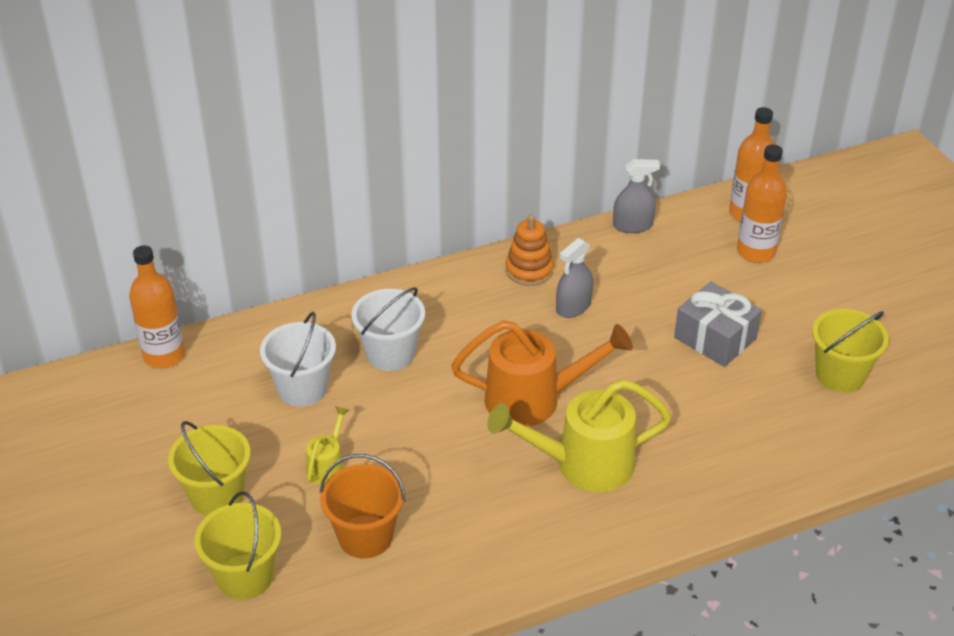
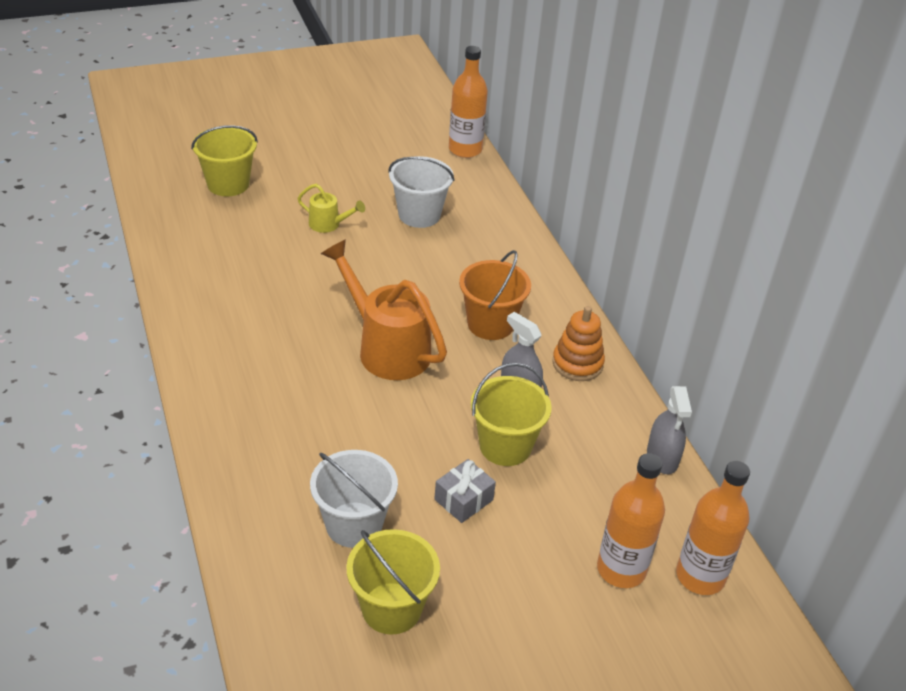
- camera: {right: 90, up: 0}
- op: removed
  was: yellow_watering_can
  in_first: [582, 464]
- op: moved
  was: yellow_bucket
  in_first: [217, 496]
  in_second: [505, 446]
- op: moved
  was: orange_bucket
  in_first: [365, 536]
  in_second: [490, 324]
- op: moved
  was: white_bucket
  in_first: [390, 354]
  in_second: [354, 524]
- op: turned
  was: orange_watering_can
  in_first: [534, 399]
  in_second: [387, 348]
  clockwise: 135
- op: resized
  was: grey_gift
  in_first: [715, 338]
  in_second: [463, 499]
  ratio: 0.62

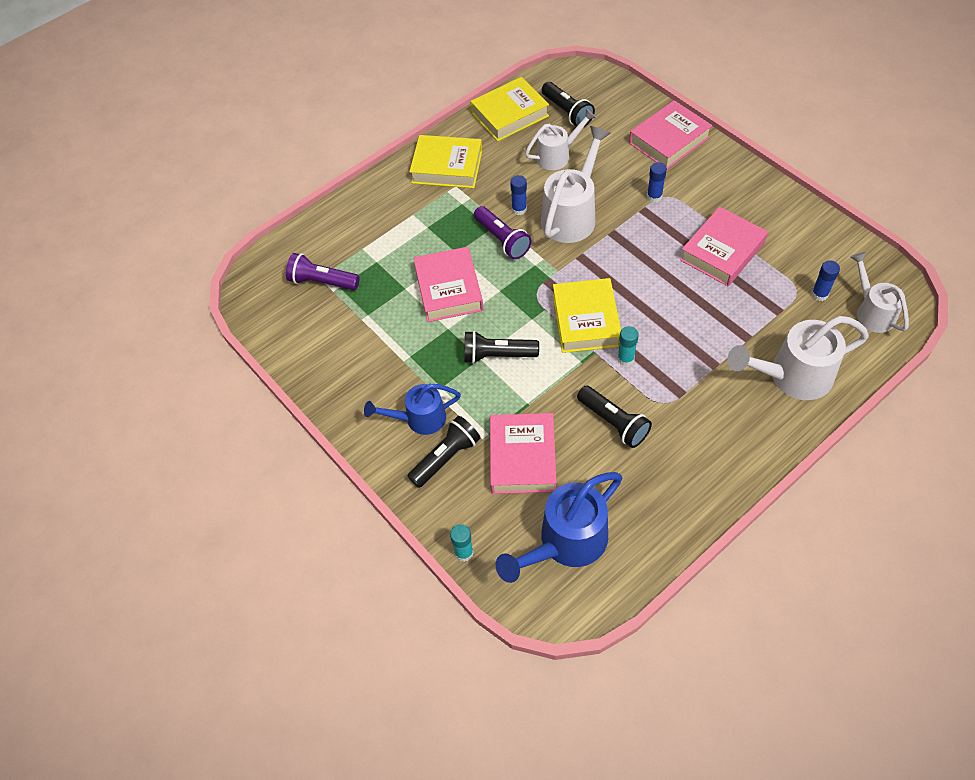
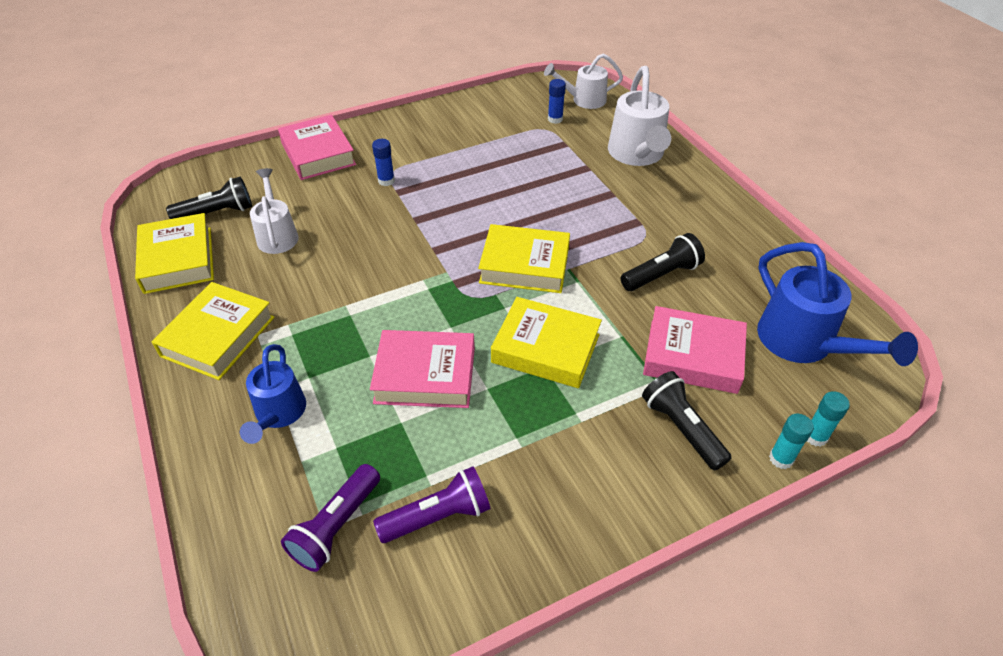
- camera: {right: -80, up: -10}
- op: removed
  was: blue_glue_stick
  in_first: [519, 209]
- op: removed
  was: white_watering_can
  in_first: [572, 215]
- op: removed
  was: pink_book
  in_first: [722, 251]
- op: moved
  was: blue_watering_can
  in_first: [419, 419]
  in_second: [278, 414]
- op: moved
  was: purple_flashlight
  in_first: [502, 240]
  in_second: [438, 516]
- op: moved
  was: turquoise_glue_stick
  in_first: [625, 359]
  in_second: [781, 459]
- op: replaced
  was: black_flashlight
  now: yellow_book
  in_first: [497, 355]
  in_second: [545, 349]

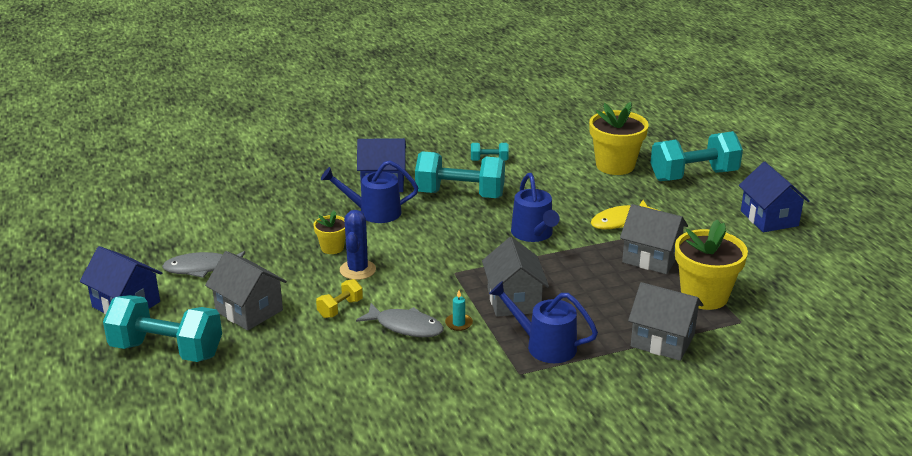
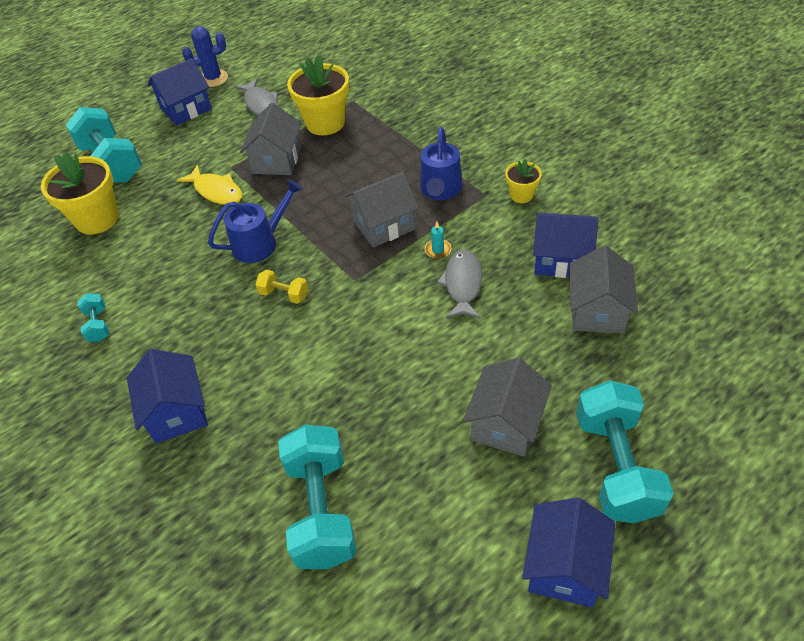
- camera: {right: -105, up: 20}
- op: removed
  was: blue_watering_can
  in_first: [373, 212]
- op: added
  now: blue_house
  in_second: [561, 259]
- op: moved
  was: grey_fish
  in_first: [202, 268]
  in_second: [261, 104]
- op: moved
  was: yellow_flower_pot
  in_first: [332, 248]
  in_second: [521, 195]
- op: moved
  was: yellow_dumbbell
  in_first: [340, 308]
  in_second: [284, 294]
- op: moved
  was: blue_cactus
  in_first: [357, 270]
  in_second: [213, 78]
- op: moved
  was: turquoise_dumbbell
  in_first: [460, 195]
  in_second: [321, 510]
- op: moved
  was: grey_house
  in_first: [662, 340]
  in_second: [597, 311]

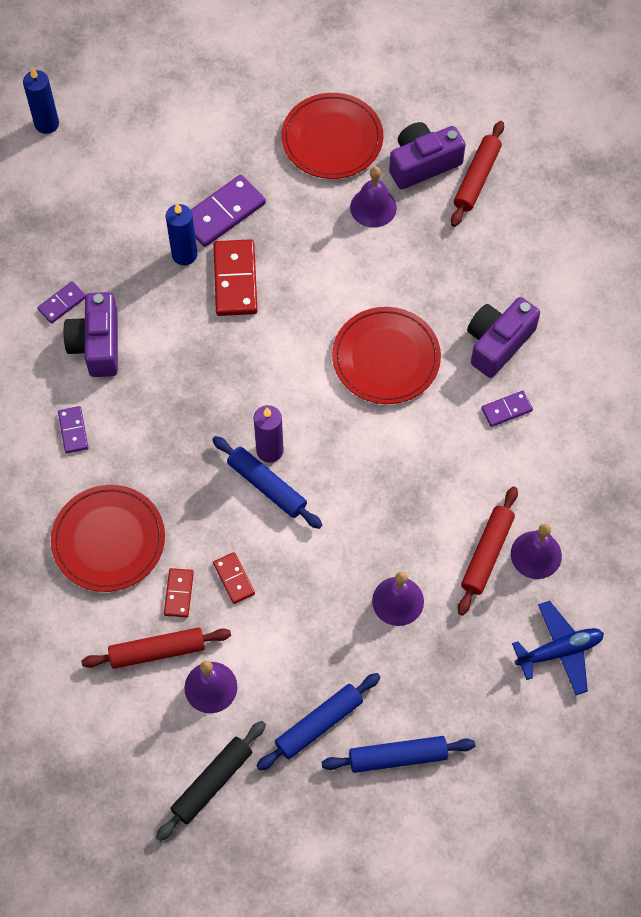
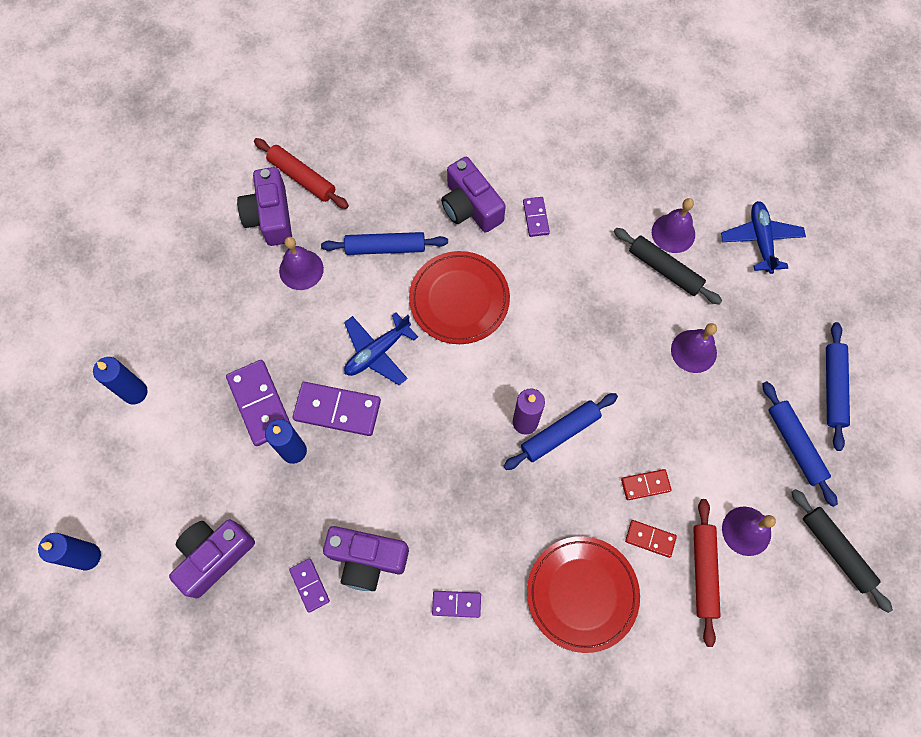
- camera: {right: -75, up: 5}
- op: removed
  was: red_plate
  in_first: [332, 139]
- op: added
  now: blue_candle
  in_second: [135, 392]
- op: added
  now: purple_camera
  in_second: [214, 556]
- op: added
  now: blue_rolling_pin
  in_second: [385, 248]
- op: added
  now: blue_plane
  in_second: [377, 352]
- op: recoloured
  was: red_domino
  now: purple_domino
  in_first: [235, 280]
  in_second: [337, 410]
- op: recoloured
  was: red_rolling_pin
  now: black_rolling_pin
  in_first: [487, 553]
  in_second: [664, 269]

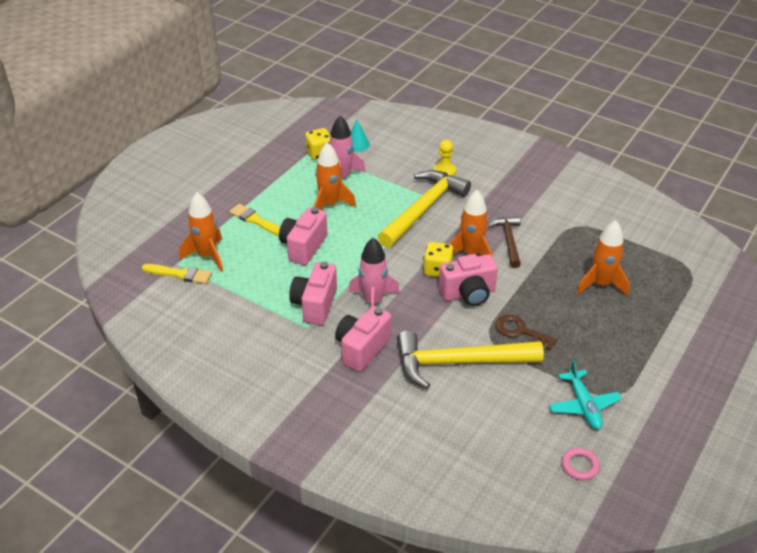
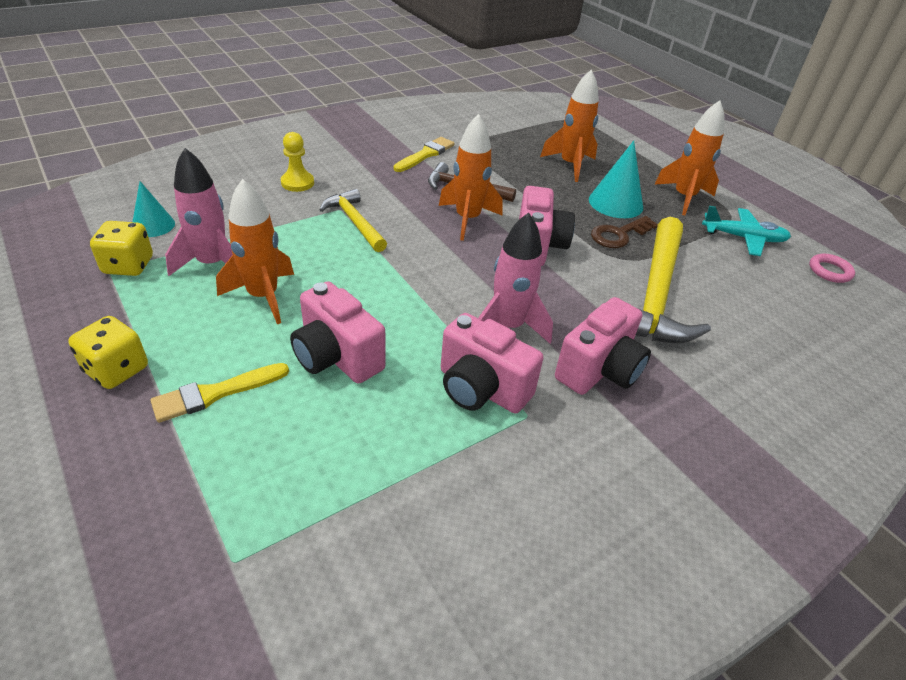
- camera: {right: -70, up: 0}
- op: added
  now: turquoise_cone
  in_second: [615, 203]
- op: moved
  was: yellow_brush
  in_first: [180, 274]
  in_second: [425, 155]
- op: moved
  was: orange_rocket
  in_first: [207, 256]
  in_second: [684, 197]
- op: moved
  was: yellow_dice
  in_first: [437, 270]
  in_second: [117, 370]
- op: turned
  was: pink_camera
  in_first: [362, 349]
  in_second: [599, 370]
  clockwise: -105
- op: resized
  was: yellow_hammer
  in_first: [424, 209]
  in_second: [355, 222]
  ratio: 0.56

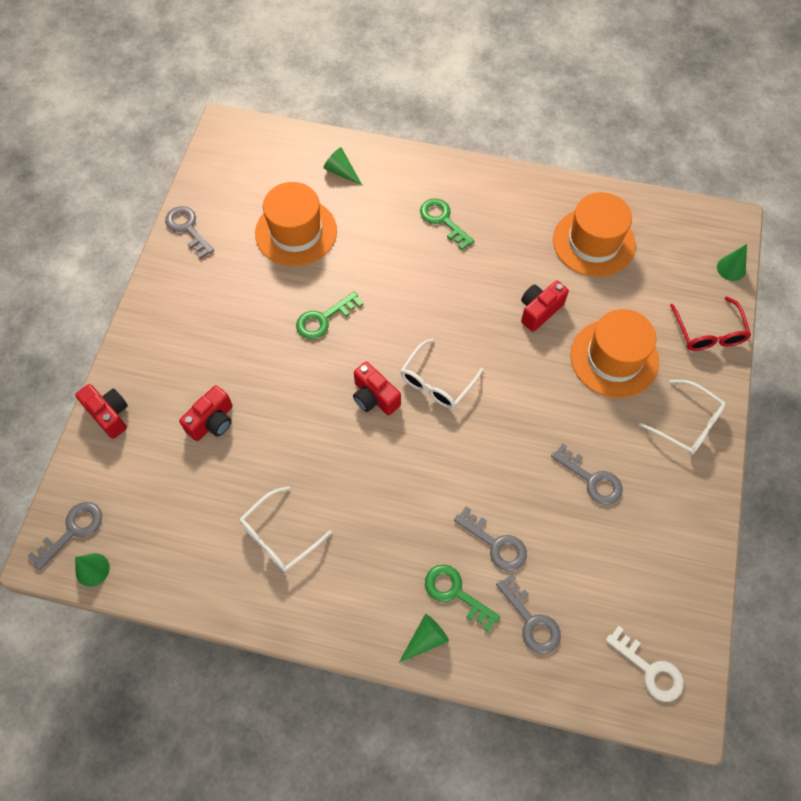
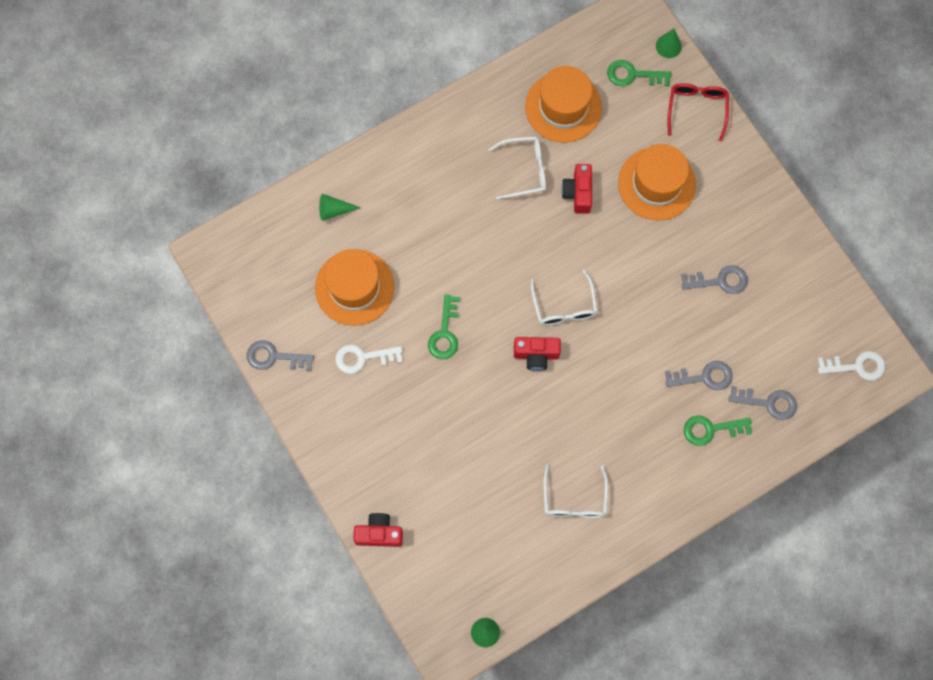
- camera: {right: -45, up: 10}
- op: removed
  was: grey_key
  in_first: [72, 531]
- op: removed
  was: red_camera
  in_first: [212, 422]
- op: removed
  was: green_cone
  in_first: [425, 639]
- op: added
  now: white_key
  in_second: [363, 358]
- op: moved
  was: green_key
  in_first: [443, 220]
  in_second: [633, 75]
- op: moved
  was: white_glasses
  in_first: [687, 424]
  in_second: [524, 170]
- op: turned
  was: red_glasses
  in_first: [708, 332]
  in_second: [697, 109]
  clockwise: -120

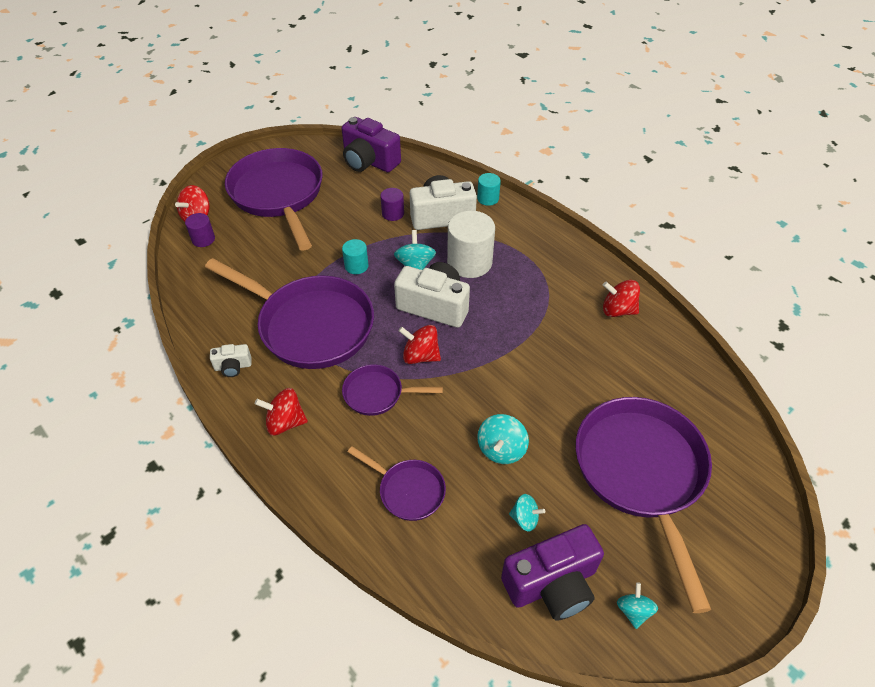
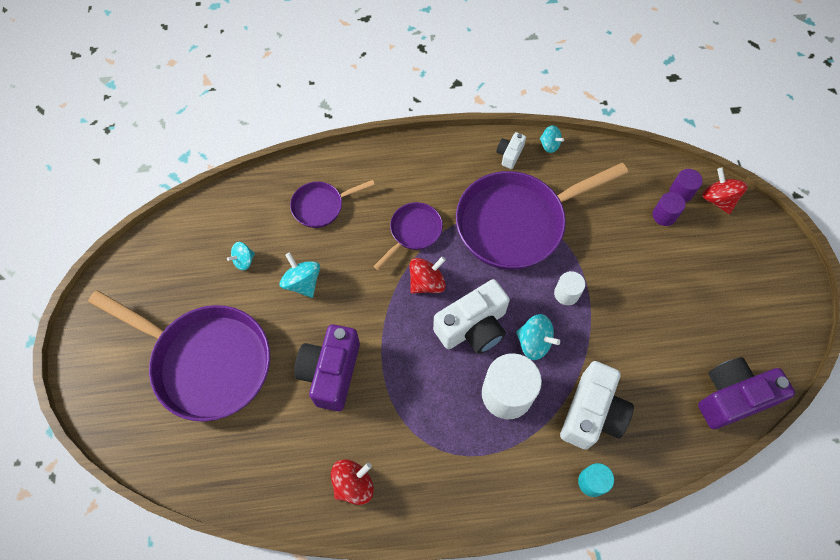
- camera: {right: 125, up: 15}
- op: removed
  was: purple_pan
  in_first: [278, 195]
- op: removed
  was: red_spinning_top
  in_first: [285, 422]
- op: moved
  was: purple_cylinder
  in_first: [393, 213]
  in_second: [664, 215]
- op: moved
  was: purple_camera
  in_first: [552, 583]
  in_second: [331, 372]
- op: moved
  was: turquoise_spinning_top
  in_first: [633, 611]
  in_second: [549, 145]
- op: recoloured
  was: turquoise_cylinder
  now: white_cylinder
  in_first: [356, 266]
  in_second: [566, 293]

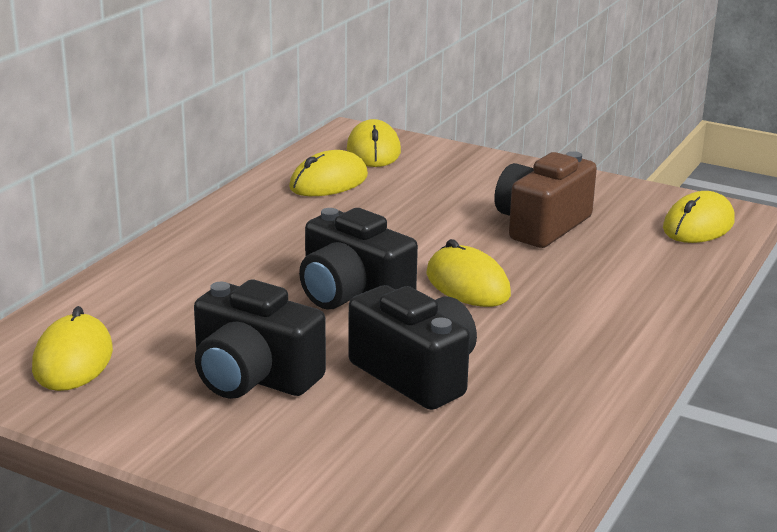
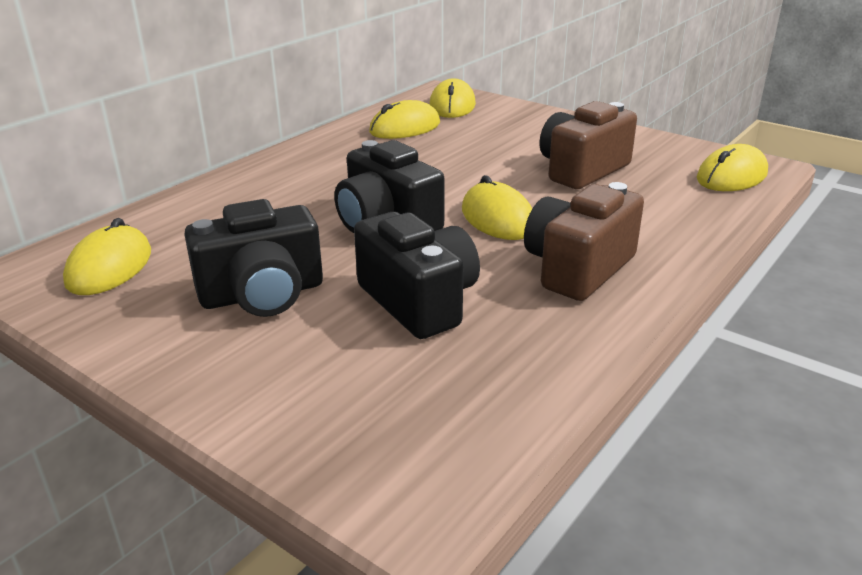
- camera: {right: 10, up: 5}
- op: added
  now: brown_camera
  in_second: [578, 268]
- op: turned
  was: black_camera
  in_first: [253, 377]
  in_second: [262, 294]
  clockwise: -60

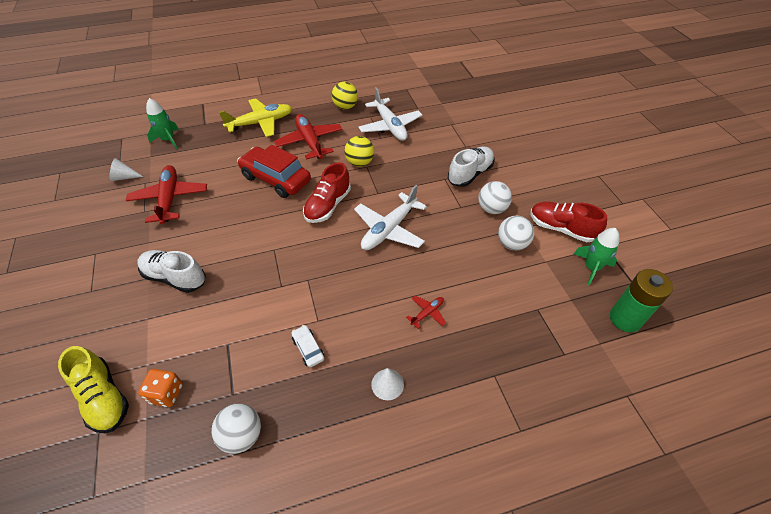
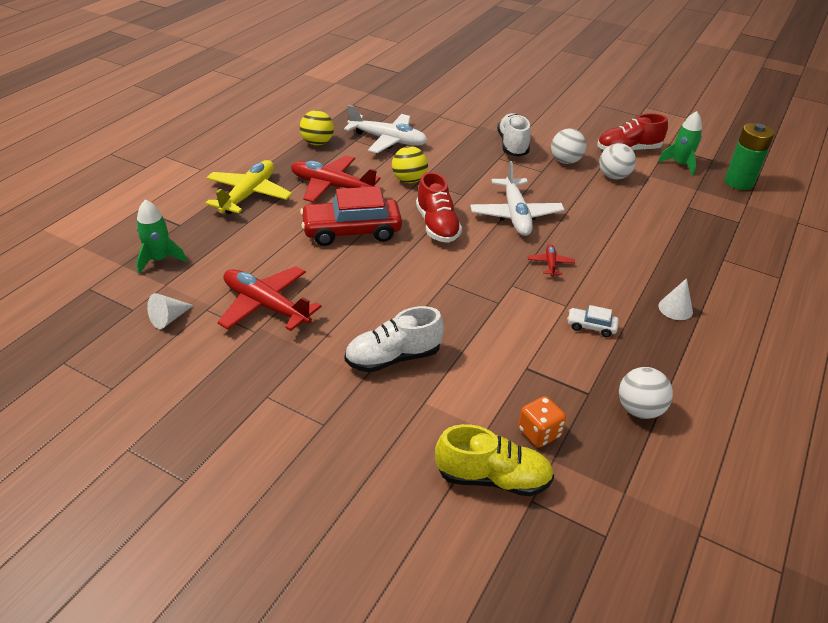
- camera: {right: -45, up: -10}
- op: moved
  was: red_plane
  in_first: [427, 313]
  in_second: [550, 264]

